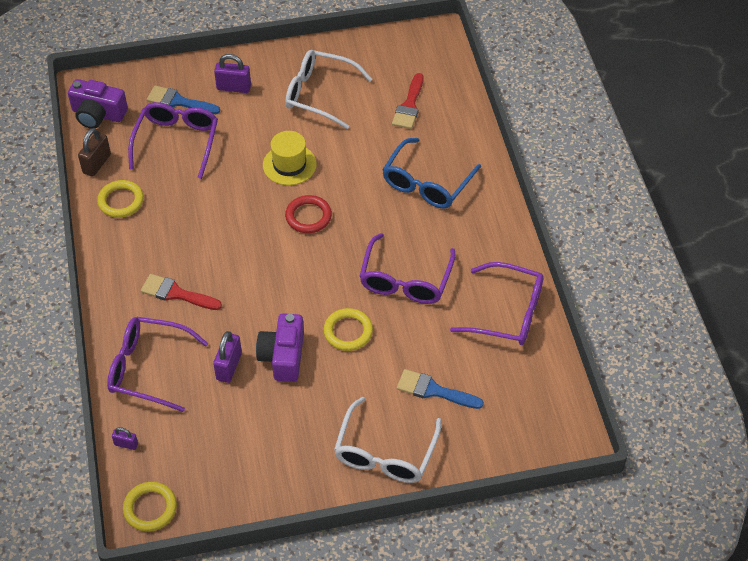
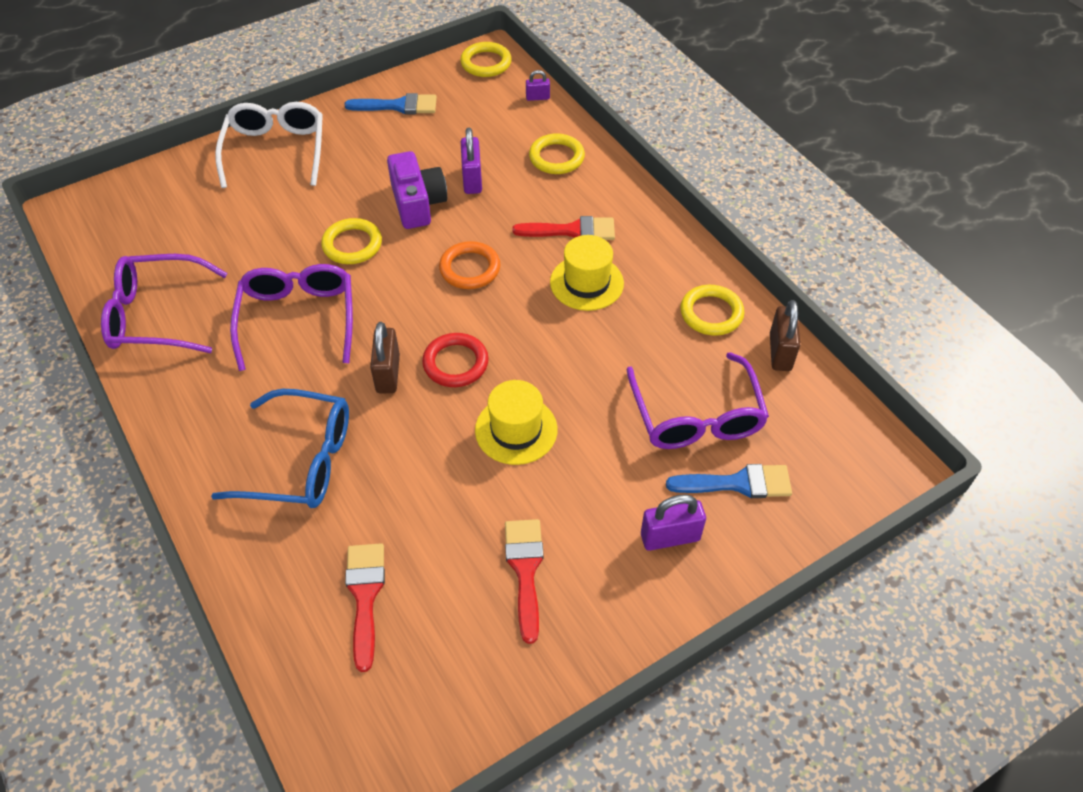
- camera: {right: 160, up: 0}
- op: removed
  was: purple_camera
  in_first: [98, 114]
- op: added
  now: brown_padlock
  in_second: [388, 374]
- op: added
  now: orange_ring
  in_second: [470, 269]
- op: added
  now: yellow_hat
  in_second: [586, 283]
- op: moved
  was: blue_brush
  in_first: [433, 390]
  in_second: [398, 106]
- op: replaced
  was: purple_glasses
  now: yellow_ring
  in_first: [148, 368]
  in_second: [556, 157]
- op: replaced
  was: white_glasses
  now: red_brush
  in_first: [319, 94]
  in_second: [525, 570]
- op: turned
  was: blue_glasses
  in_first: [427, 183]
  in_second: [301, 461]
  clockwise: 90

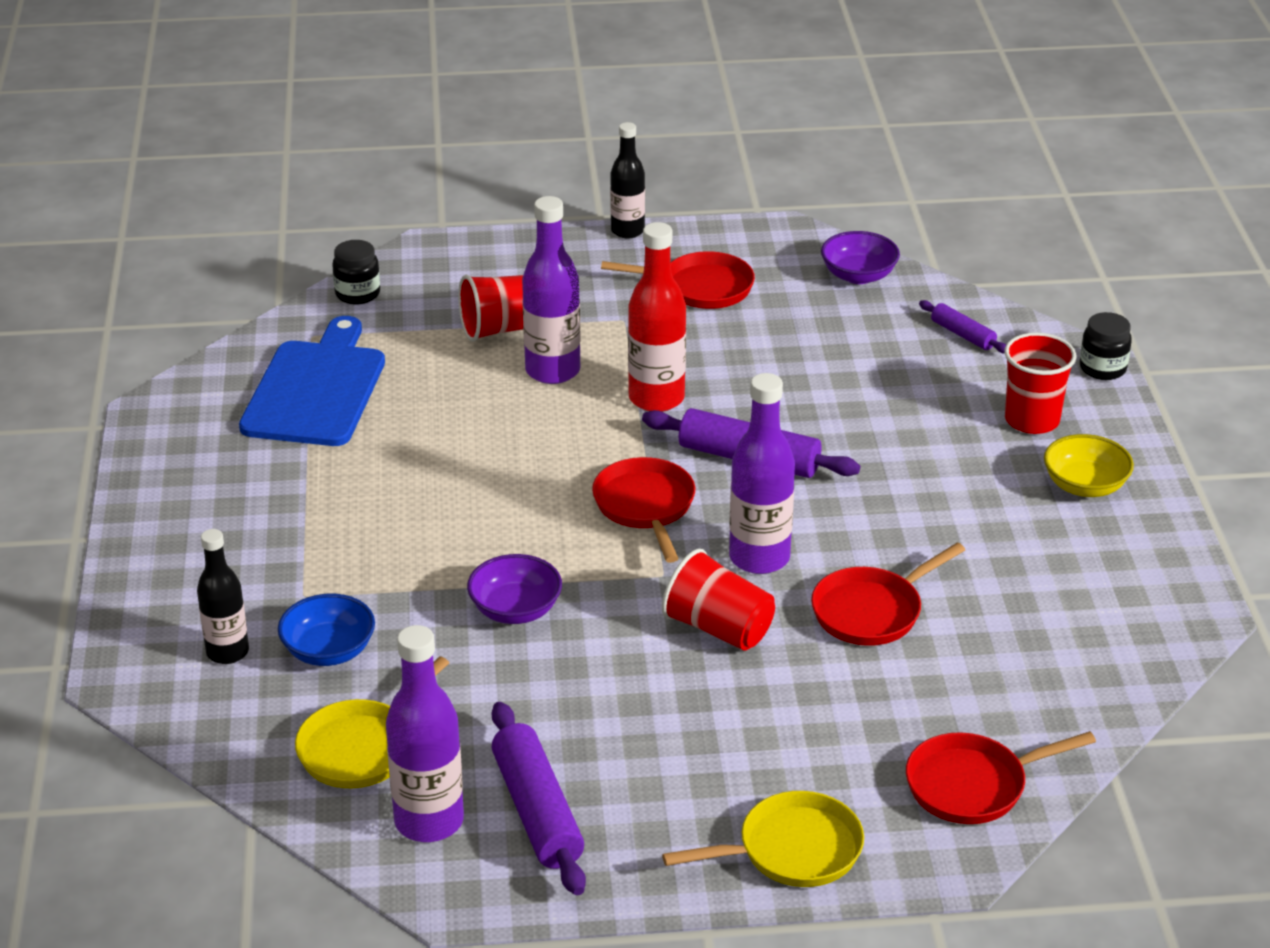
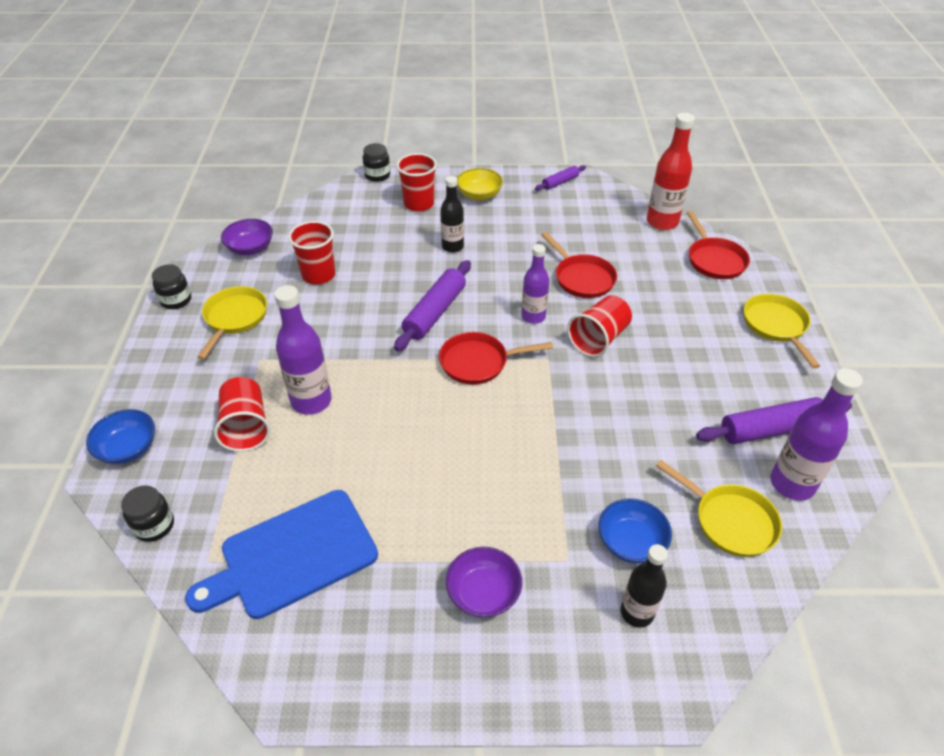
- camera: {right: -85, up: 10}
- op: added
  now: blue_bowl
  in_second: [128, 448]
- op: added
  now: black_jar
  in_second: [176, 300]
- op: added
  now: red_cup
  in_second: [318, 275]
- op: moved
  was: purple_bowl
  in_first: [515, 610]
  in_second: [483, 593]
- op: moved
  was: black_bottle
  in_first: [627, 231]
  in_second: [452, 246]
- op: moved
  was: red_bottle
  in_first: [656, 398]
  in_second: [662, 222]
- op: moved
  was: purple_rolling_pin
  in_first: [962, 335]
  in_second: [560, 182]
- op: recoloured
  was: red_pan
  now: yellow_pan
  in_first: [700, 288]
  in_second: [234, 318]
- op: turned
  was: blue_cutting_board
  in_first: [316, 389]
  in_second: [292, 556]
  clockwise: -45
- op: resized
  was: purple_bottle
  in_first: [759, 558]
  in_second: [533, 316]
  ratio: 0.66

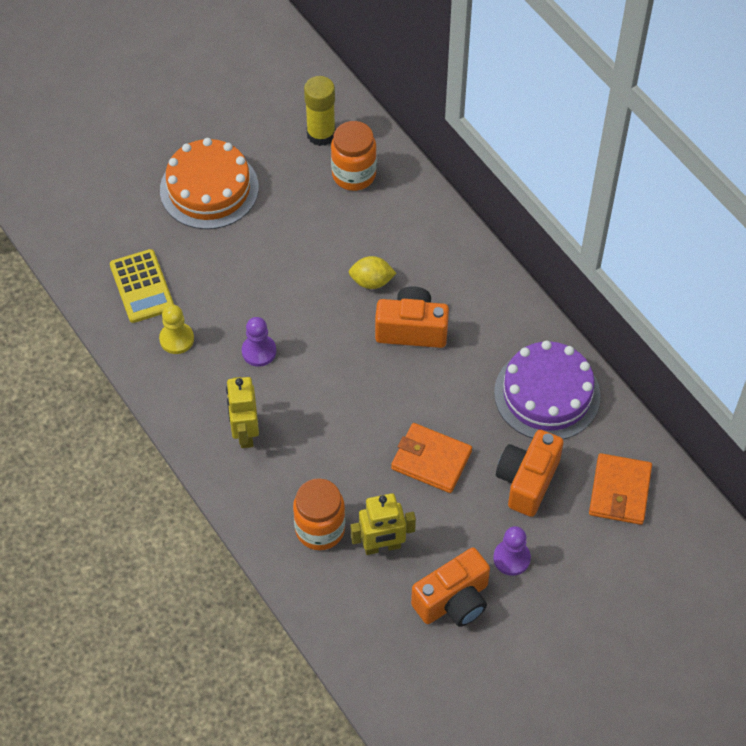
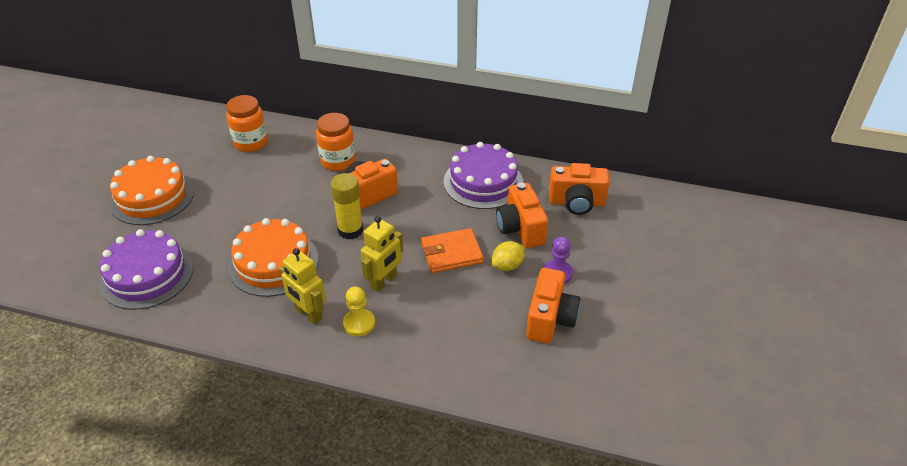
- camera: {right: -40, up: -15}
- op: moved
  was: yellow_pawn
  in_first: [176, 339]
  in_second: [359, 323]
- op: moved
  was: orange_jar
  in_first: [320, 529]
  in_second: [338, 161]
- op: moved
  was: yellow_glue_stick
  in_first: [321, 134]
  in_second: [350, 230]
- op: moved
  was: yellow_lemon
  in_first: [371, 281]
  in_second: [507, 266]
- op: moved
  was: yellow_robot
  in_first: [382, 546]
  in_second: [384, 281]
- op: replaced
  was: yellow_calculator
  now: purple_cake
  in_first: [142, 286]
  in_second: [147, 274]
- op: replaced
  was: purple_pawn
  now: orange_cake
  in_first: [259, 351]
  in_second: [273, 263]
- op: replaced
  was: orange_wallet
  now: orange_camera
  in_first: [619, 491]
  in_second: [576, 203]

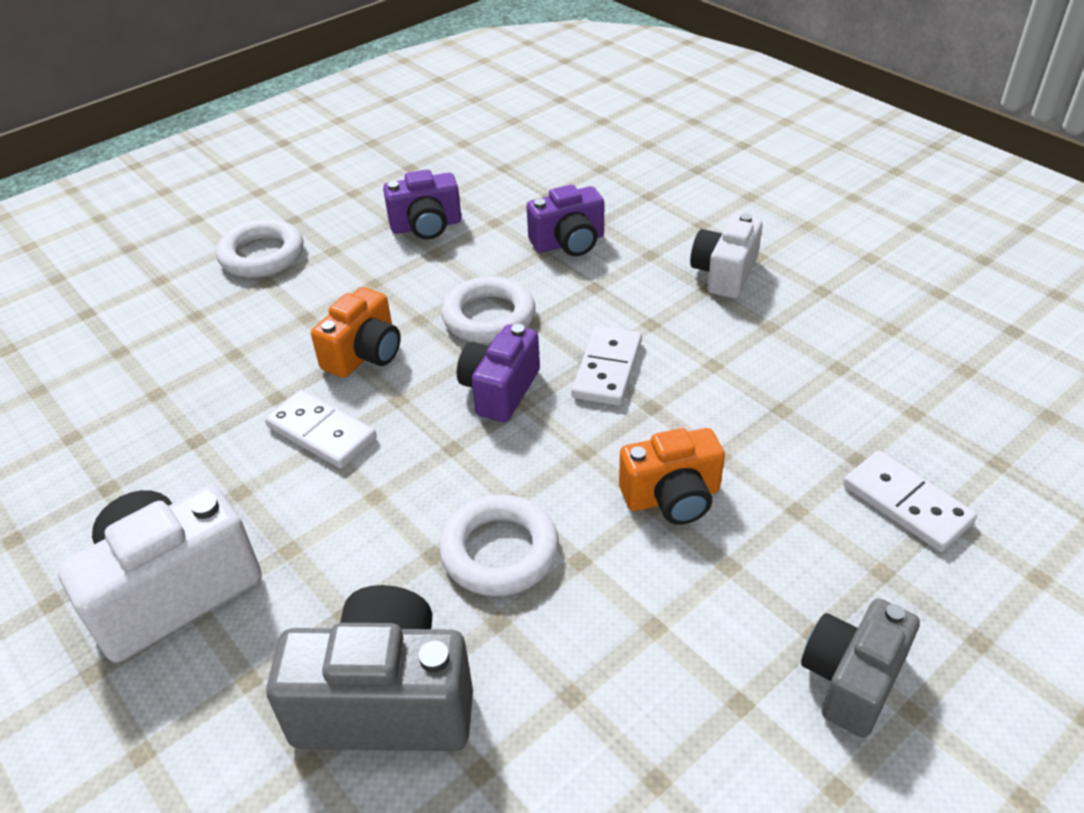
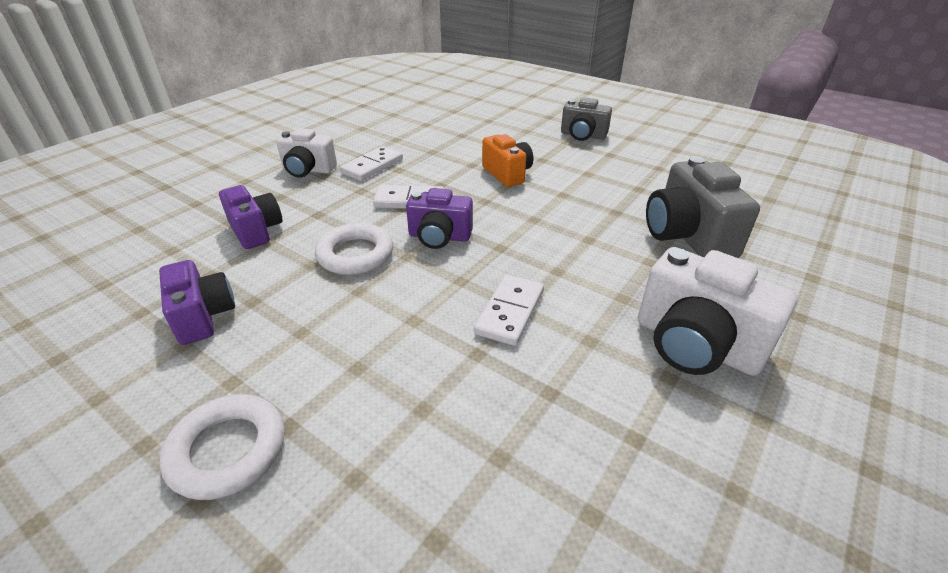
- camera: {right: -105, up: -5}
- op: removed
  was: orange_camera
  in_first: [364, 354]
- op: removed
  was: white_ring
  in_first: [499, 551]
- op: moved
  was: white_domino
  in_first: [906, 504]
  in_second: [372, 166]

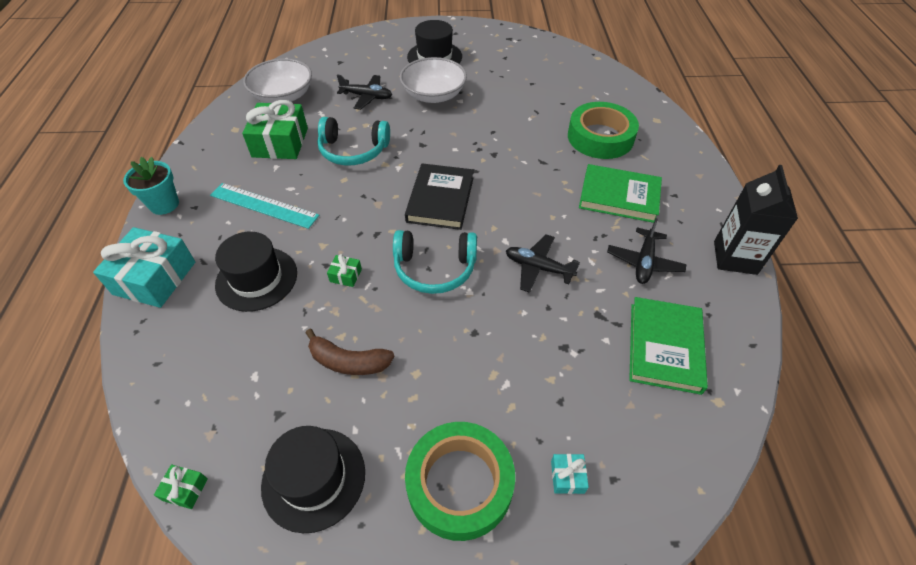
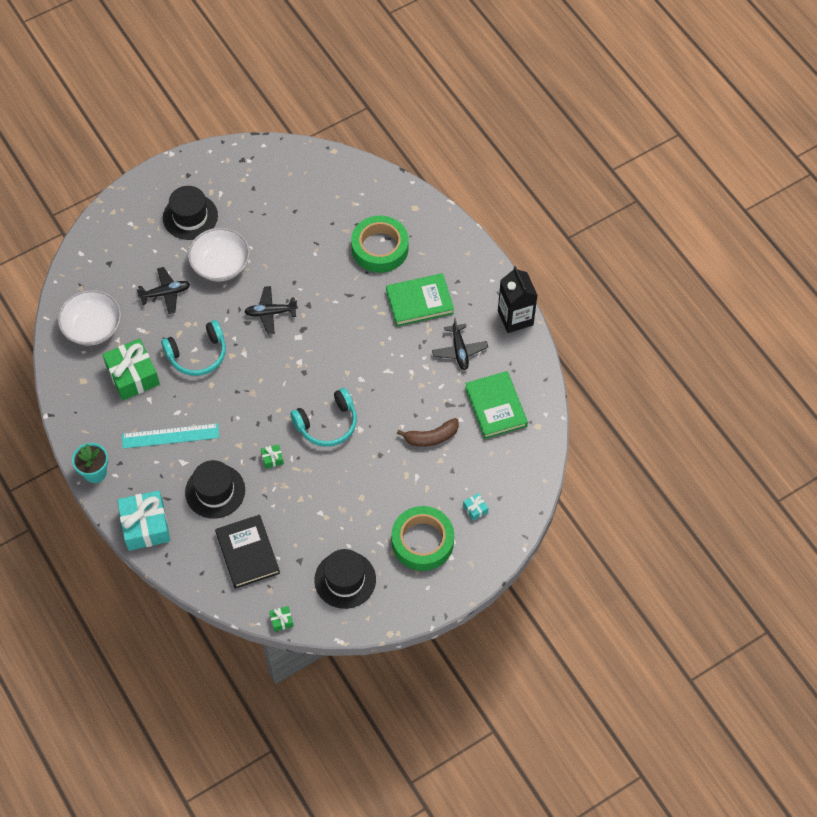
- camera: {right: -30, up: 10}
- op: moved
  was: brown_banana
  in_first: [348, 361]
  in_second: [431, 437]
- op: moved
  was: black_book
  in_first: [440, 199]
  in_second: [247, 553]
- op: moved
  was: black_plane
  in_first: [538, 267]
  in_second: [270, 313]

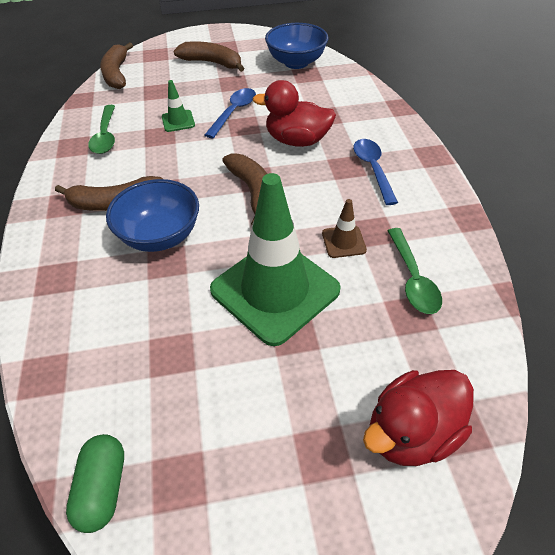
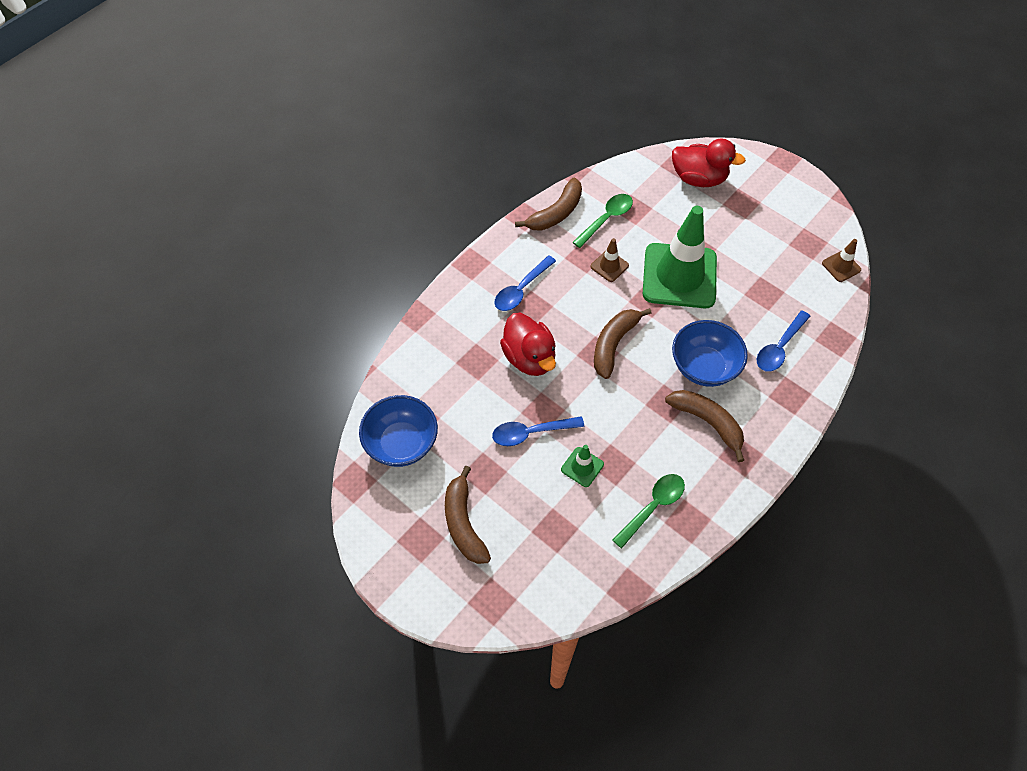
- camera: {right: -130, up: 10}
- op: added
  now: blue_spoon
  in_second: [779, 348]
- op: moved
  was: brown_banana
  in_first: [117, 74]
  in_second: [556, 213]
- op: replaced
  was: green_capsule
  now: brown_traffic_cone
  in_first: [103, 488]
  in_second: [841, 266]

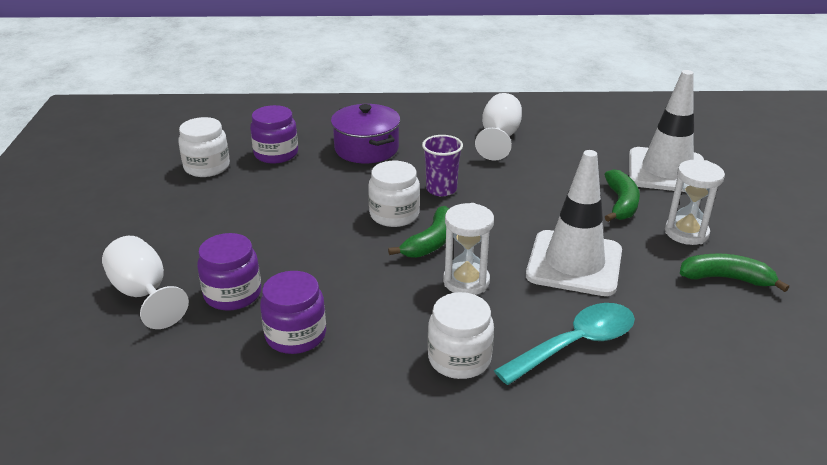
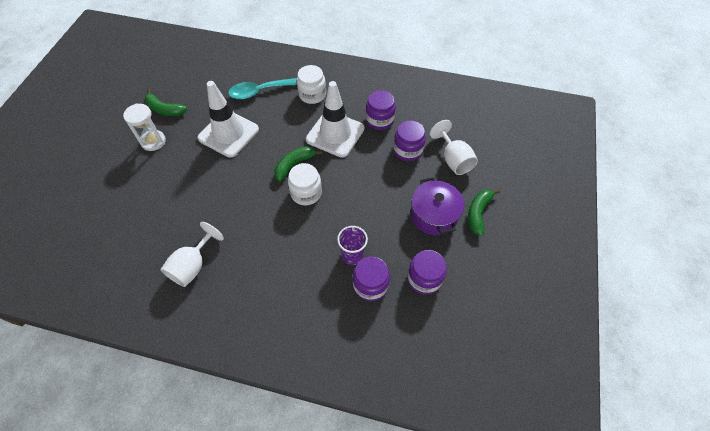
- camera: {right: -165, up: 25}
- op: removed
  was: white_hourglass
  in_first: [466, 281]
- op: moved
  was: purple_pot
  in_first: [366, 148]
  in_second: [434, 215]
- op: moved
  was: purple_cup
  in_first: [441, 189]
  in_second: [352, 255]
- op: moved
  was: green_banana
  in_first: [621, 203]
  in_second: [478, 213]
- op: moved
  was: white_traffic_cone
  in_first: [666, 171]
  in_second: [335, 134]
- op: recoloured
  was: white_jar
  now: purple_jar
  in_first: [207, 167]
  in_second: [424, 278]

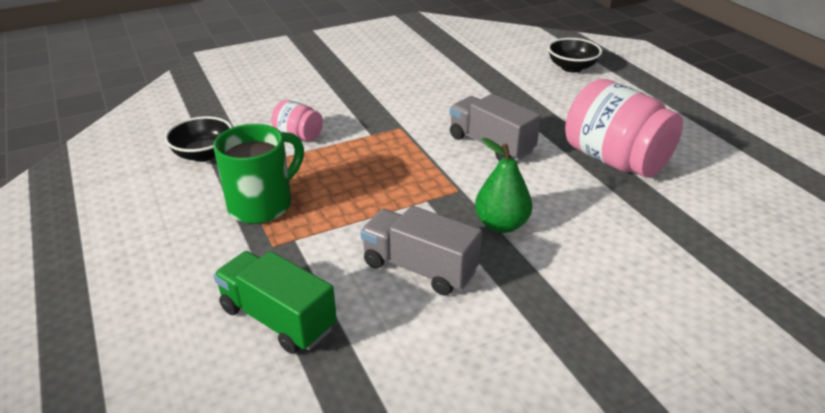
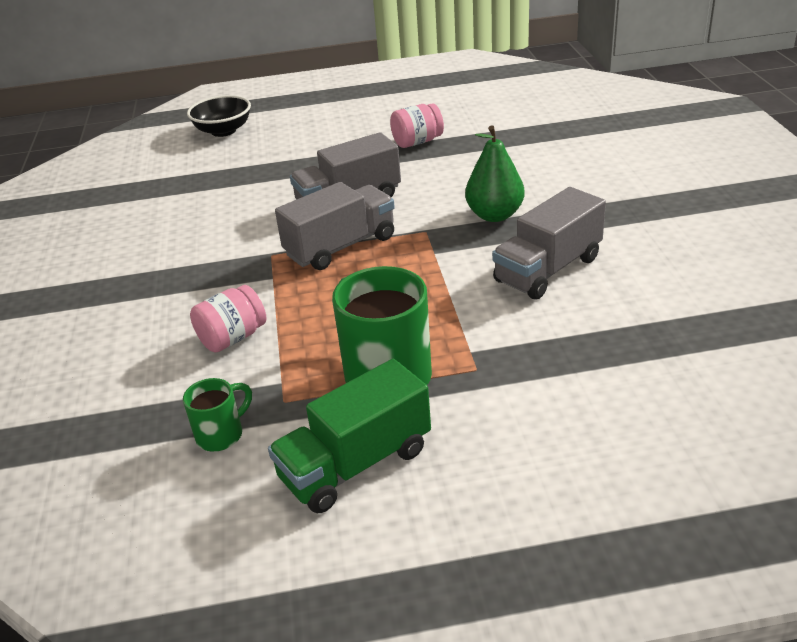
- camera: {right: -70, up: 0}
- op: added
  now: grey_truck
  in_second: [341, 246]
- op: moved
  was: green_truck
  in_first: [278, 319]
  in_second: [356, 464]
- op: replaced
  was: black_bowl
  now: green_mug
  in_first: [203, 154]
  in_second: [222, 434]
- op: resized
  was: pink_jar
  in_first: [615, 160]
  in_second: [417, 142]
  ratio: 0.49

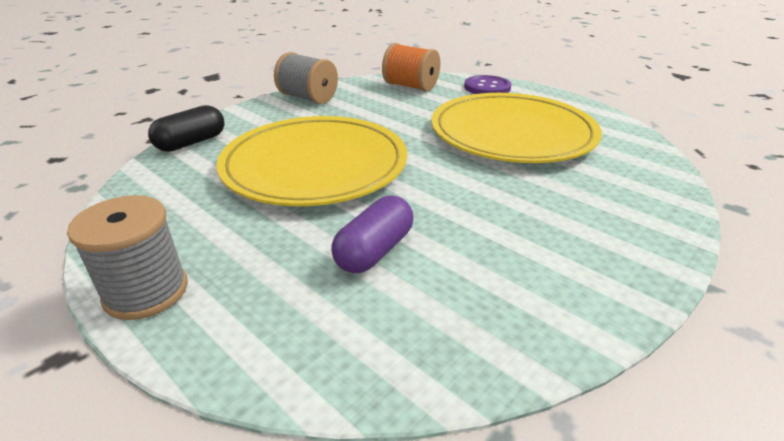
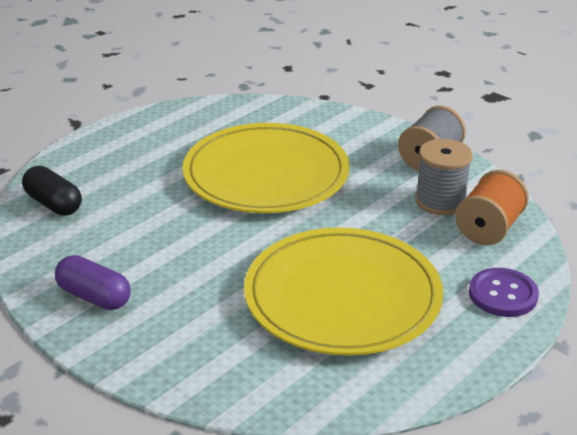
- camera: {right: 90, up: 0}
- op: moved
  was: grey_spool
  in_first: [146, 291]
  in_second: [440, 201]
- op: moved
  was: black_capsule
  in_first: [191, 143]
  in_second: [54, 204]
- op: moved
  was: purple_capsule
  in_first: [374, 251]
  in_second: [94, 296]

